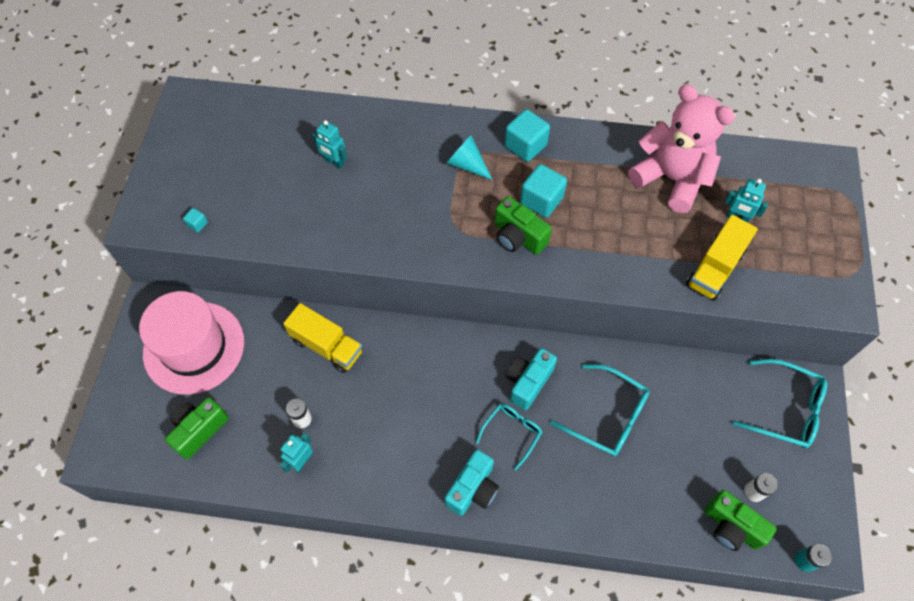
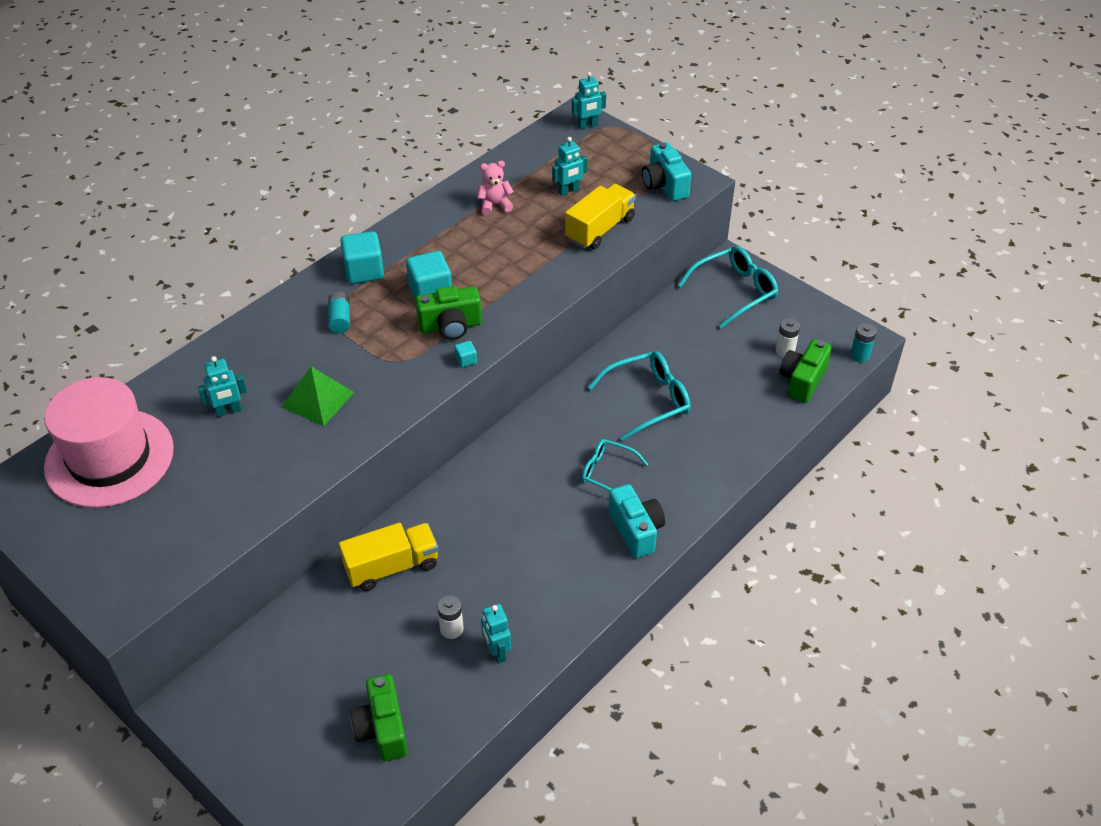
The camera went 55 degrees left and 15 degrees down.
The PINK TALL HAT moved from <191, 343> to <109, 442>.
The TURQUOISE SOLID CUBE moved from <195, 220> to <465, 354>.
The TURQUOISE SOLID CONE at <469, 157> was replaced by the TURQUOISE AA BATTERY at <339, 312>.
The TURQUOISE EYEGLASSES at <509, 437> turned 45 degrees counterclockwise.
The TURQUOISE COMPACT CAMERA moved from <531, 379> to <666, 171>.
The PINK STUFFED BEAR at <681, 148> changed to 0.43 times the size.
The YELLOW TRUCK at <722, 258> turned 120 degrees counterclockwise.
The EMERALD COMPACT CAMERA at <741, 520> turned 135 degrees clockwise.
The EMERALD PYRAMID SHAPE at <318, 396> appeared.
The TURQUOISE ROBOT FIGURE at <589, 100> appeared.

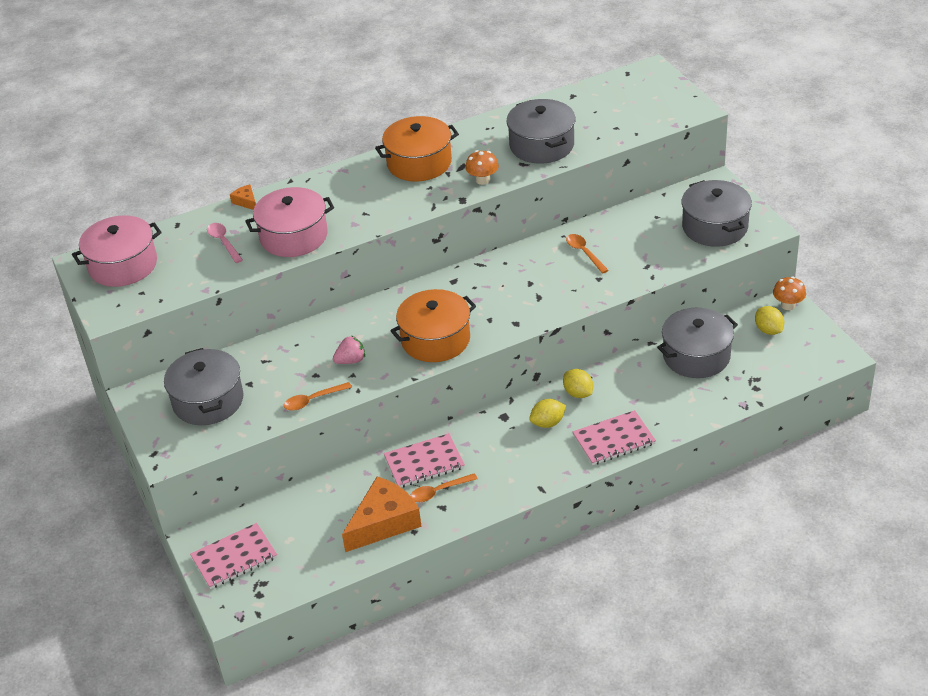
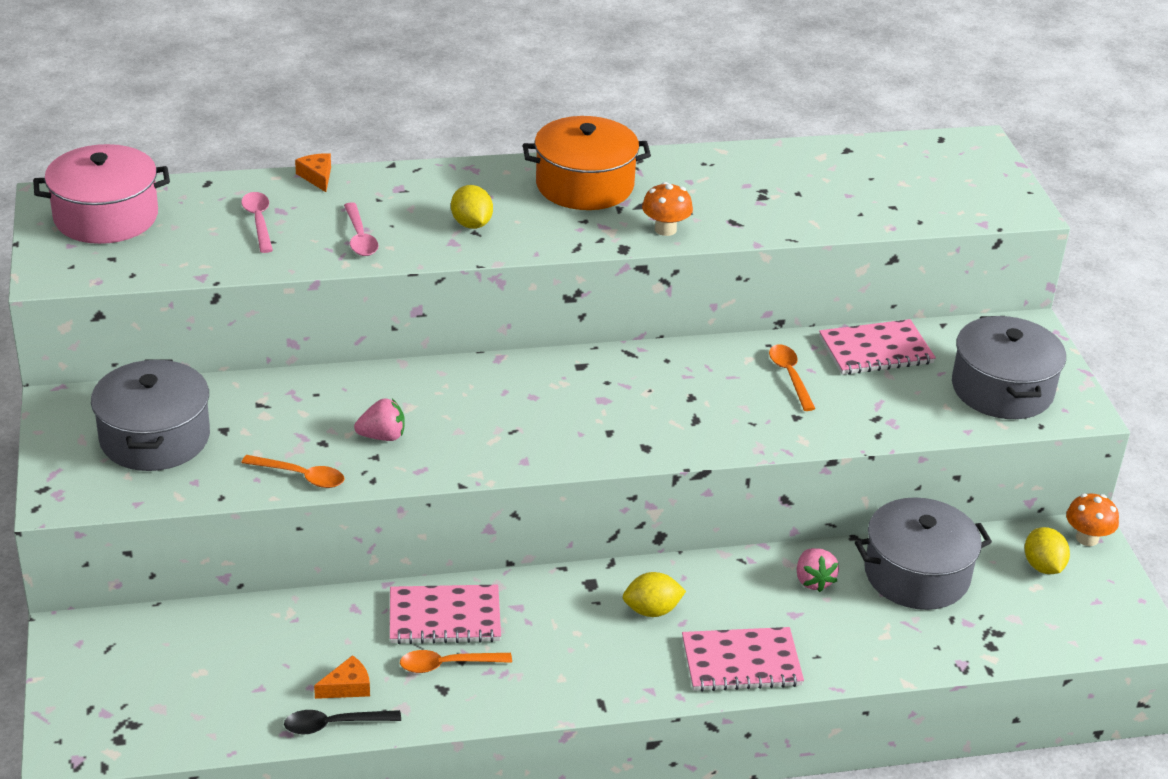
The camera went 10 degrees right and 5 degrees down.
The PINK NOTEPAD moved from <233, 556> to <877, 347>.
The PINK COOKING POT at <289, 222> was replaced by the PINK TEASPOON at <361, 229>.
The ORANGE TEASPOON at <318, 396> turned 150 degrees counterclockwise.
The ORANGE CHEESE WEDGE at <381, 514> changed to 0.44 times the size.
The ORANGE COOKING POT at <433, 325> disappeared.
The GRAY COOKING POT at <541, 131> disappeared.
The YELLOW TOY LEMON moved from <578, 383> to <472, 207>.
The EBONY TEASPOON at <342, 722> appeared.
The PINK STRAWBERRY at <817, 570> appeared.

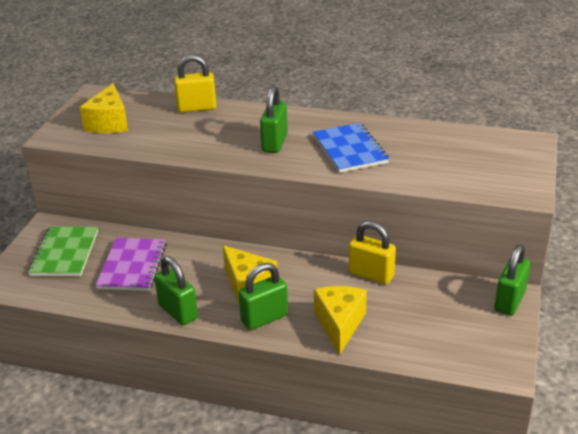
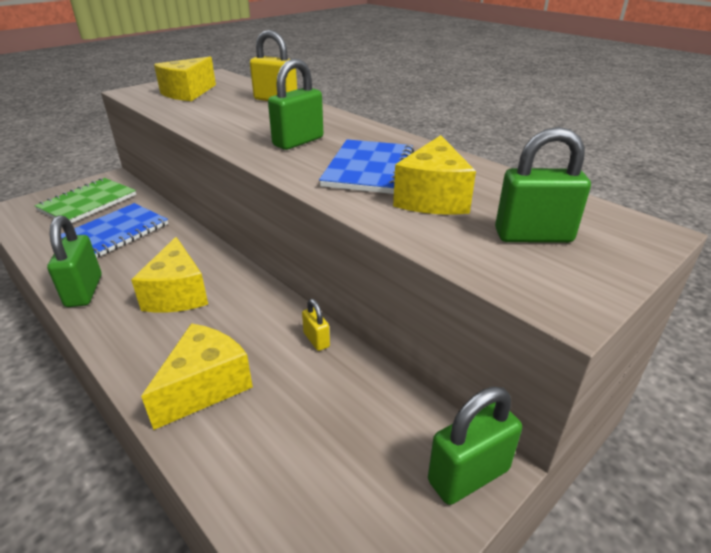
The camera went 30 degrees right and 0 degrees up.
The ROYAL PURPLE NOTEPAD at <131, 264> became the ROYAL BLUE NOTEPAD at <114, 230>.
The EMERALD PADLOCK moved from <263, 296> to <543, 185>.
The YELLOW PADLOCK at <372, 252> changed to 0.53 times the size.
The YELLOW CHEESE WEDGE at <434, 175> appeared.

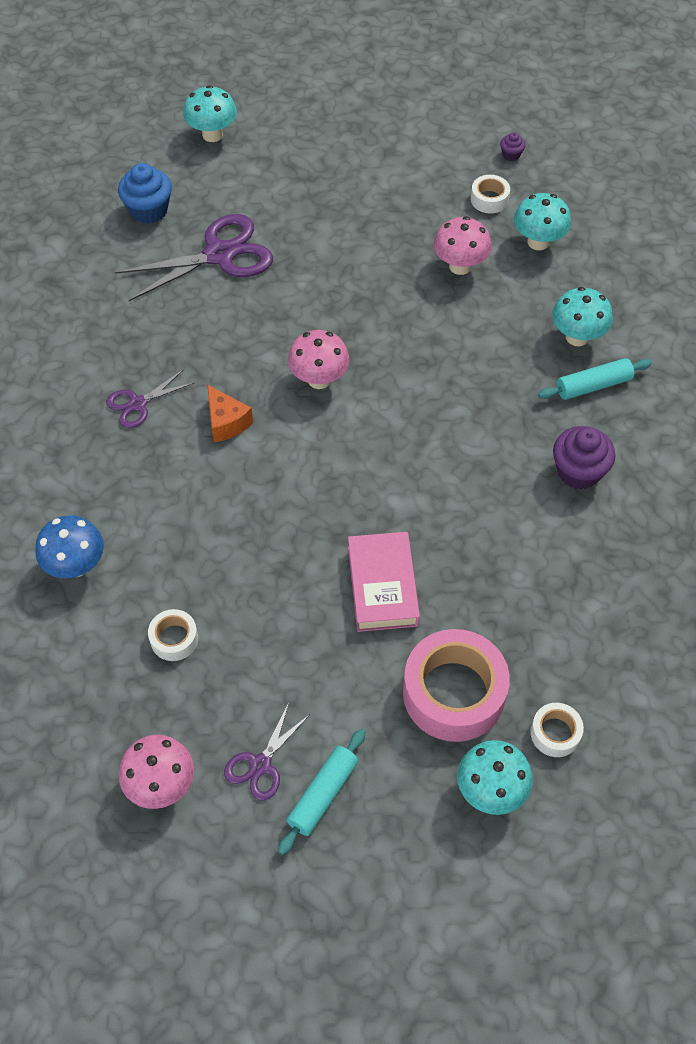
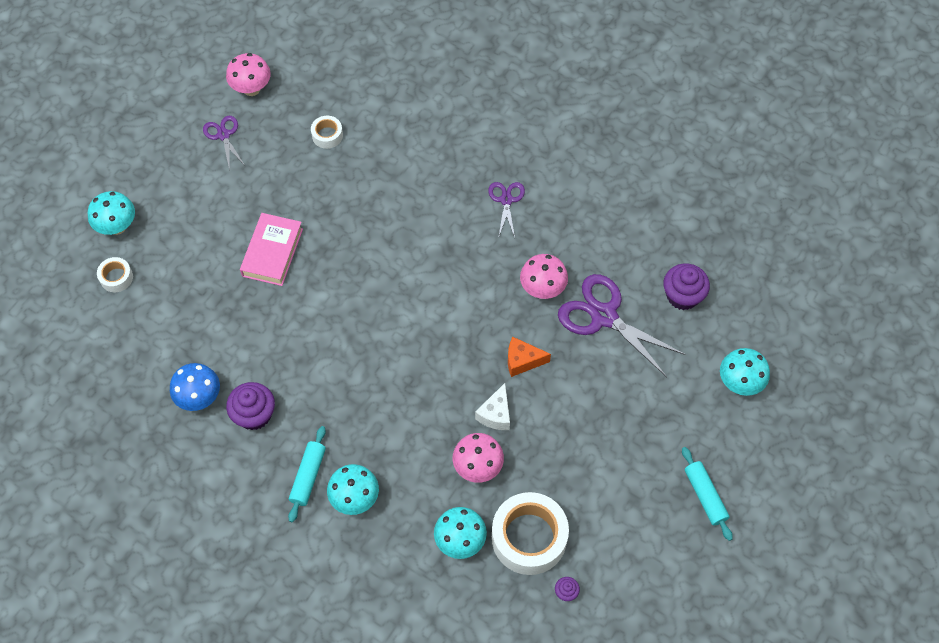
The camera went 125 degrees right and 5 degrees up.
The ROYAL BLUE TOADSTOOL moved from <69, 546> to <195, 387>.
The ROYAL PURPLE SHEARS at <194, 257> turned 120 degrees clockwise.
The ROYAL BLUE CUPCAKE at <145, 193> became the ROYAL PURPLE CUPCAKE at <686, 286>.
The ORANGE CHEESE WEDGE moved from <230, 413> to <529, 357>.
The TURQUOISE PASTRY ROLLER moved from <322, 792> to <707, 494>.
The PINK TOADSTOOL moved from <319, 359> to <544, 276>.
The PINK HARDCOVER at <384, 582> turned 75 degrees clockwise.
The PINK TAPE at <456, 685> disappeared.
The SNOW-WHITE TAPE at <490, 194> changed to 2.09 times the size.
The SNOW-WHITE CHEESE WEDGE at <492, 406> appeared.

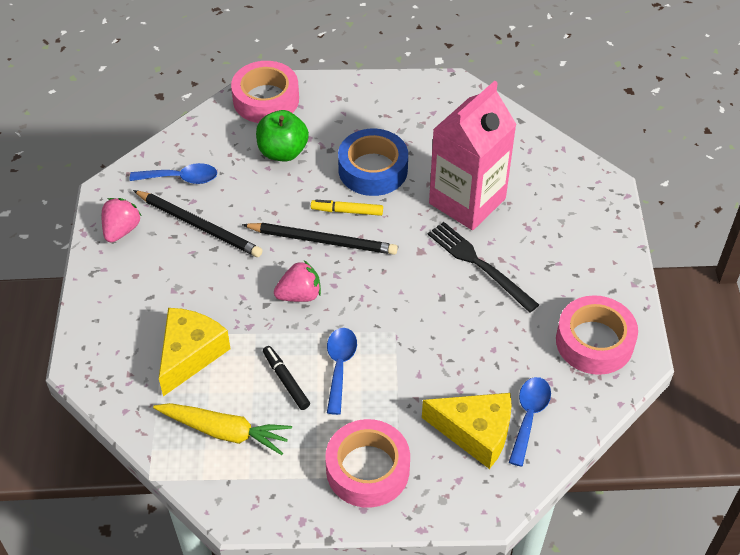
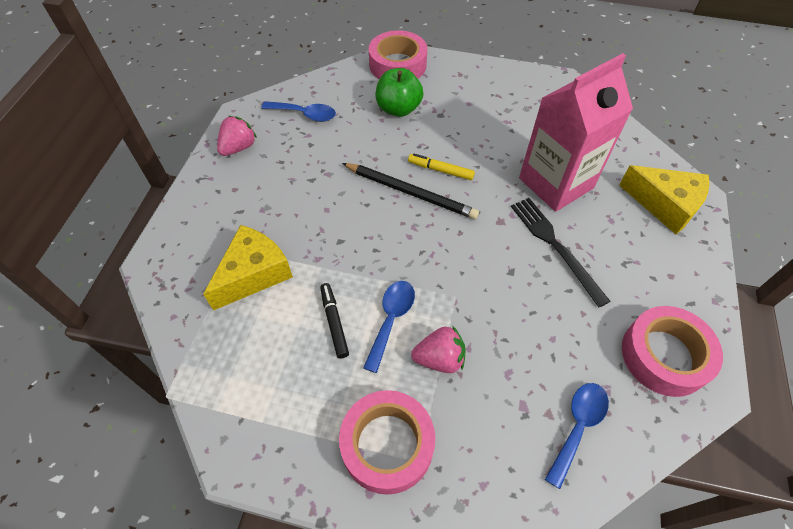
The camera went 15 degrees right and 5 degrees up.
The EBONY PENCIL at <198, 223> disappeared.
The YELLOW ROOT VEGETABLE at <222, 429> disappeared.
The PINK STRAWBERRY moved from <297, 281> to <438, 349>.
The ROYAL BLUE TAPE at <373, 162> disappeared.
The YELLOW CHEESE WEDGE moved from <467, 431> to <664, 199>.

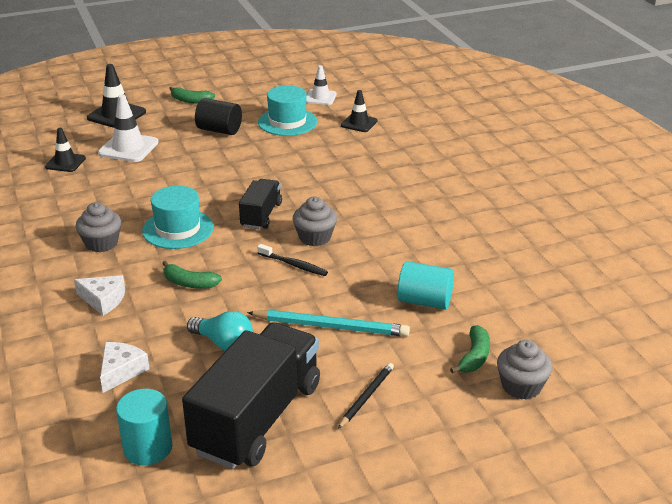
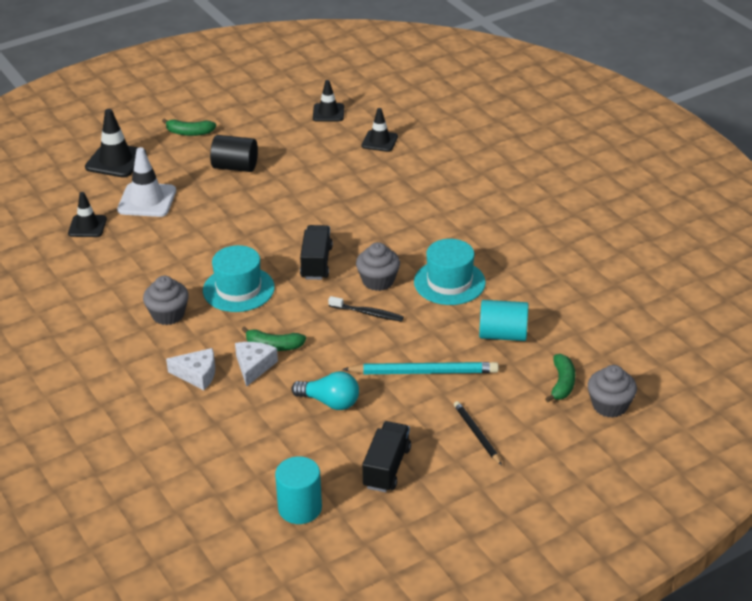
The camera went 10 degrees left and 5 degrees up.
The SNOW-WHITE CHEESE WEDGE moved from <125, 367> to <256, 364>.
The EBONY TRUCK at <251, 395> changed to 0.52 times the size.
The TURQUOISE TALL HAT moved from <287, 110> to <450, 272>.
The SNOW-WHITE SAFETY CONE at <321, 85> became the EBONY SAFETY CONE at <328, 101>.
The EBONY PENCIL at <366, 396> turned 45 degrees counterclockwise.

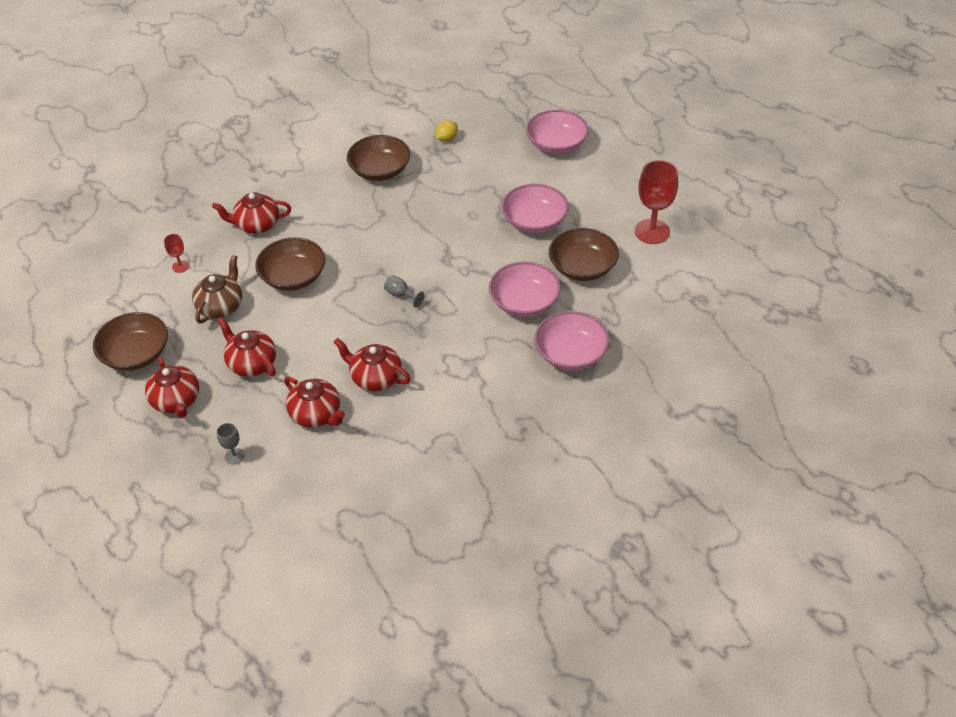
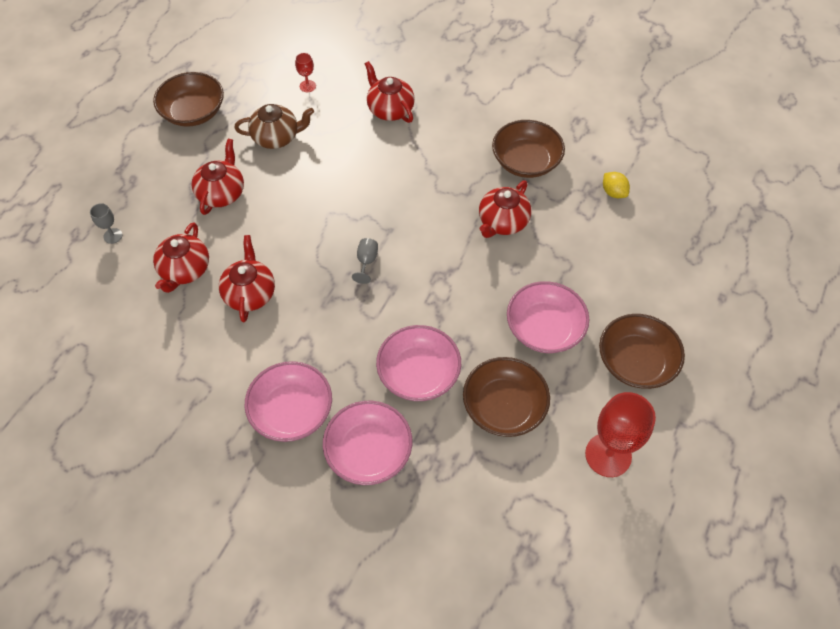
The camera went 60 degrees right and 10 degrees up.
The SCARLET TEA POT moved from <172, 387> to <505, 209>.
The DARK BROWN SERVING BOWL moved from <290, 264> to <642, 351>.
The YELLOW TOY LEMON at <447, 131> turned 45 degrees clockwise.
The PINK SERVING BOWL moved from <557, 132> to <288, 401>.

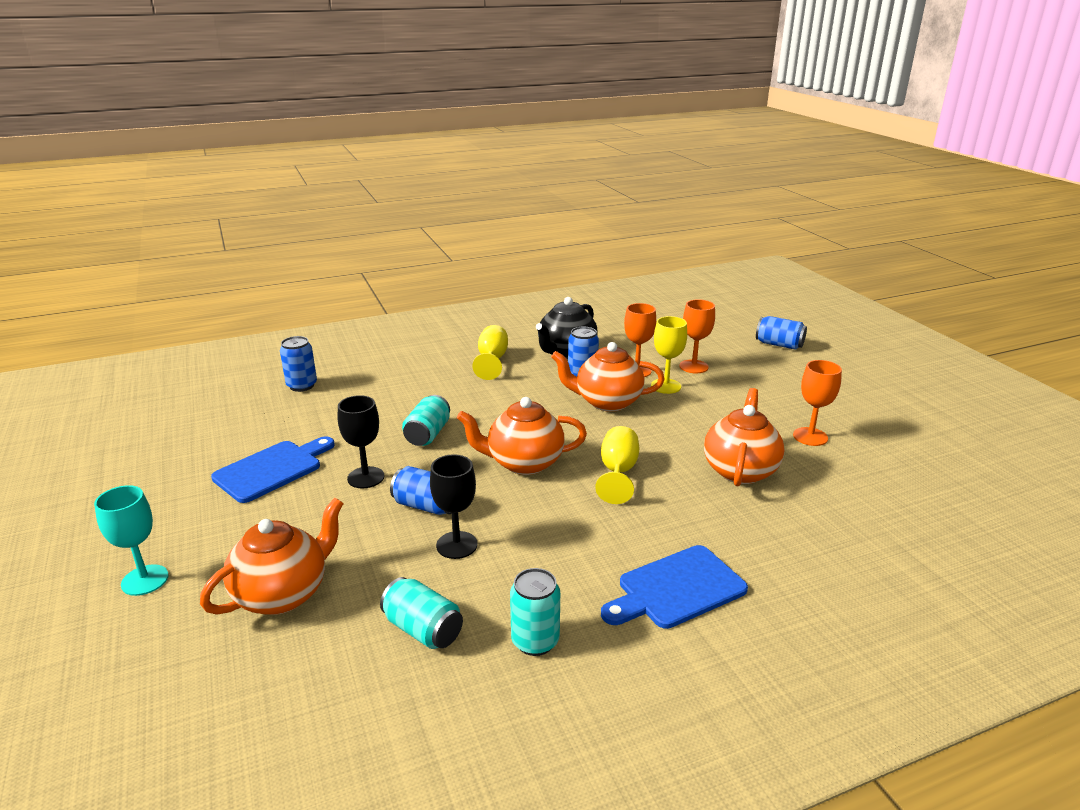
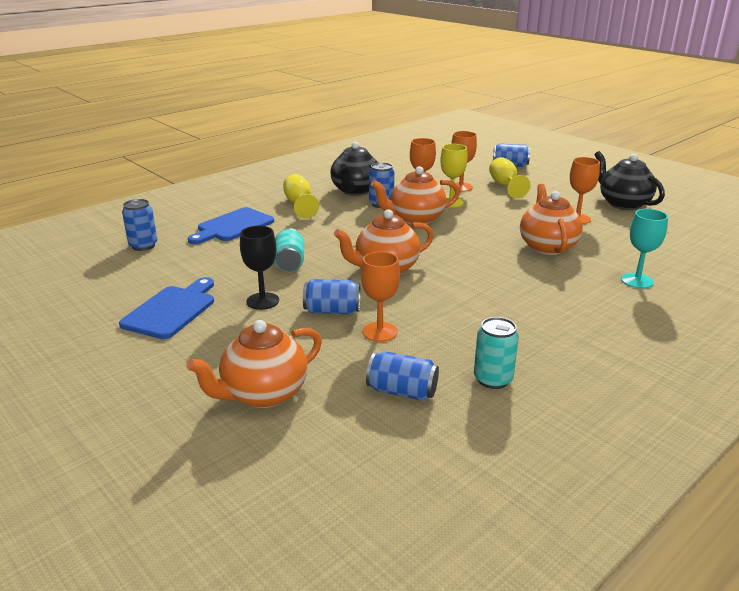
The camera went 20 degrees left and 0 degrees up.
The TURQUOISE WINE GLASS moved from <131, 540> to <644, 248>.
The ORANGE TEA POT at <272, 556> turned 150 degrees counterclockwise.
The TURQUOISE TIN at <421, 613> became the ROYAL BLUE TIN at <402, 376>.
The EBONY WINE GLASS at <454, 506> became the ORANGE WINE GLASS at <380, 296>.
The YELLOW WINE GLASS moved from <617, 465> to <509, 177>.
The ROYAL BLUE CUTTING BOARD moved from <674, 587> to <231, 225>.
The EBONY TEA POT at <629, 180> appeared.

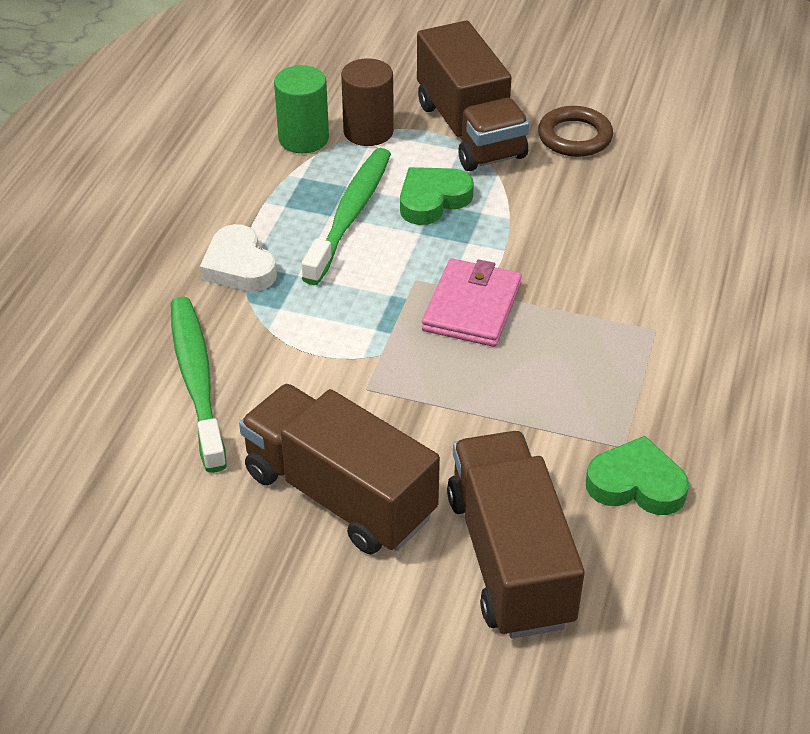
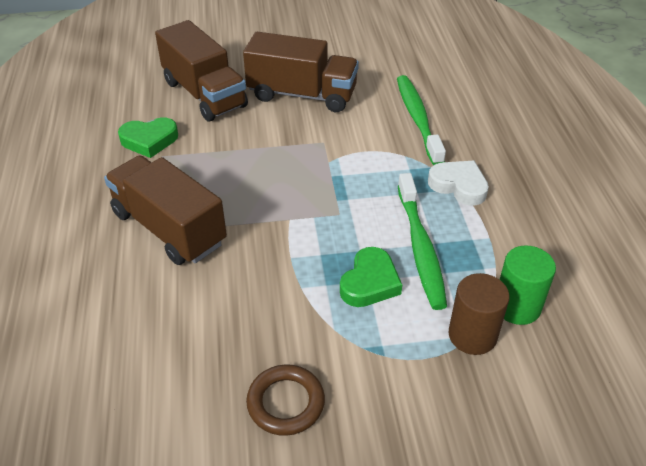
The camera went 155 degrees right and 0 degrees up.
The EMERALD TOOTH BRUSH at <199, 385> turned 150 degrees counterclockwise.
The DARK BROWN TRUCK moved from <473, 96> to <165, 210>.
The PINK BILLFOLD at <472, 302> disappeared.

